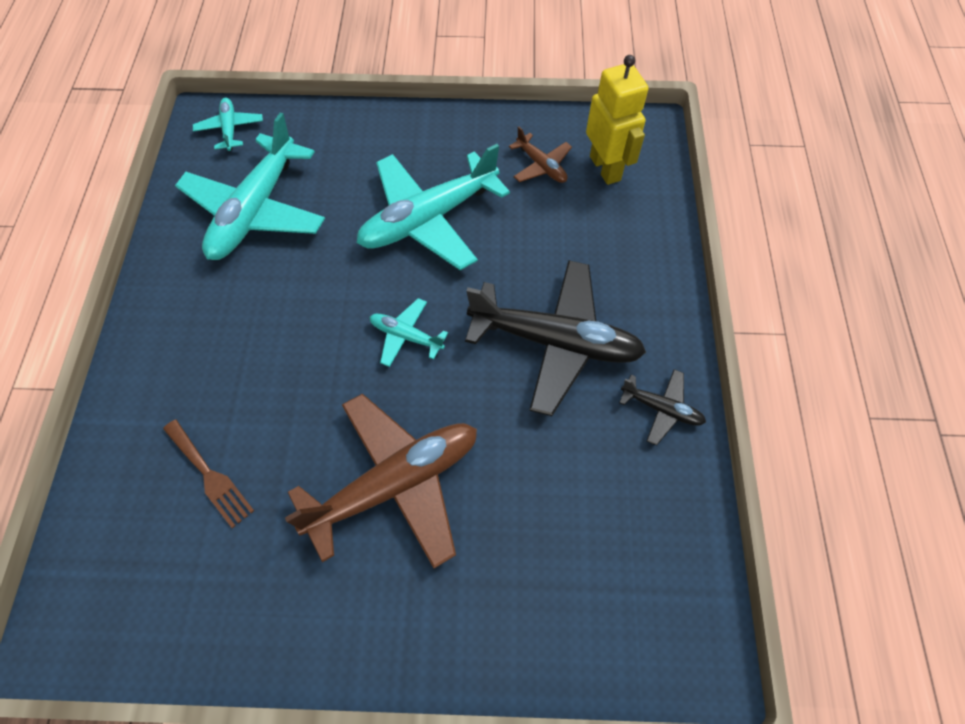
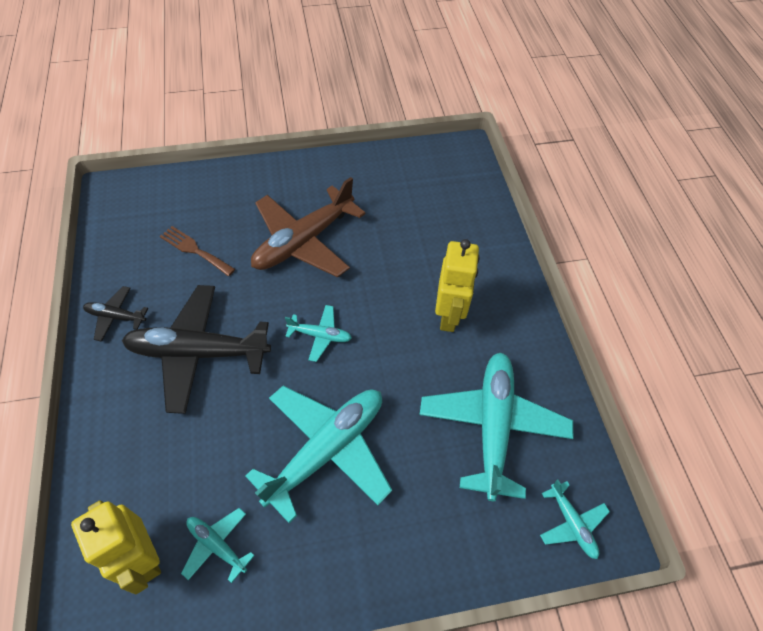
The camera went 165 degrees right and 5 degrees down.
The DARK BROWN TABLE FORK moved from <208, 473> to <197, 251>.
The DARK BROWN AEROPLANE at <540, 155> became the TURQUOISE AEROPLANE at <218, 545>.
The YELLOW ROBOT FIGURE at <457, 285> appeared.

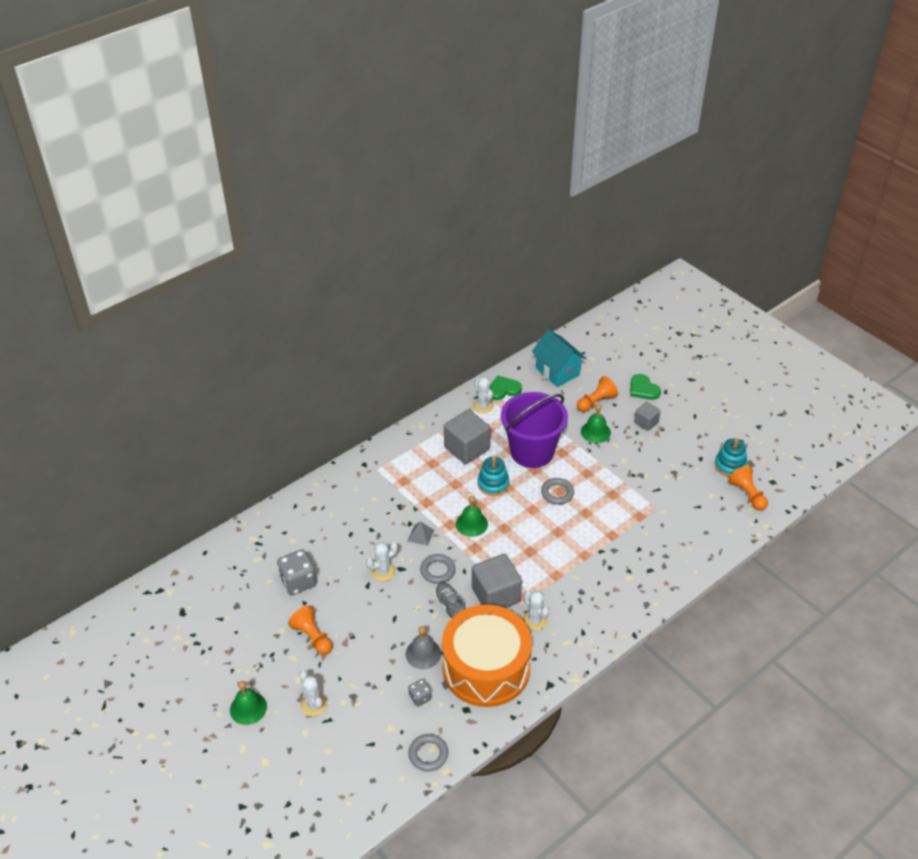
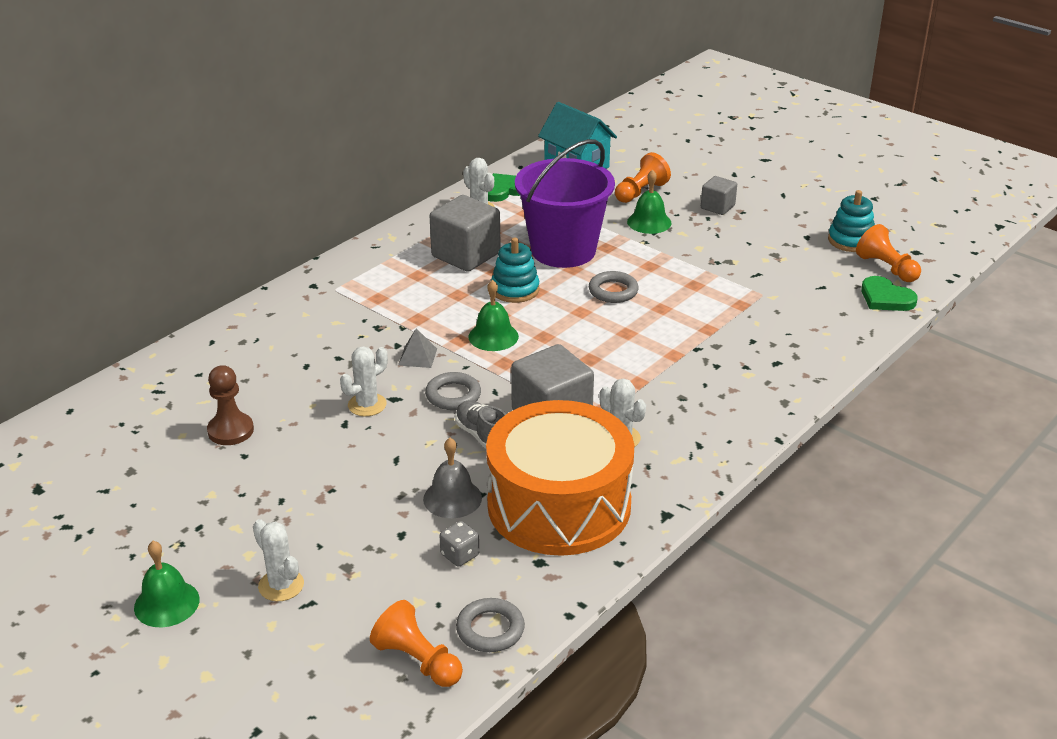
The camera went 10 degrees left and 10 degrees down.
The GRAY GAME DIE at <297, 572> was replaced by the DARK BROWN GAME PAWN at <230, 405>.
The ORANGE GAME PAWN moved from <310, 630> to <416, 643>.
The EMERALD HEART SHAPE moved from <645, 387> to <889, 293>.

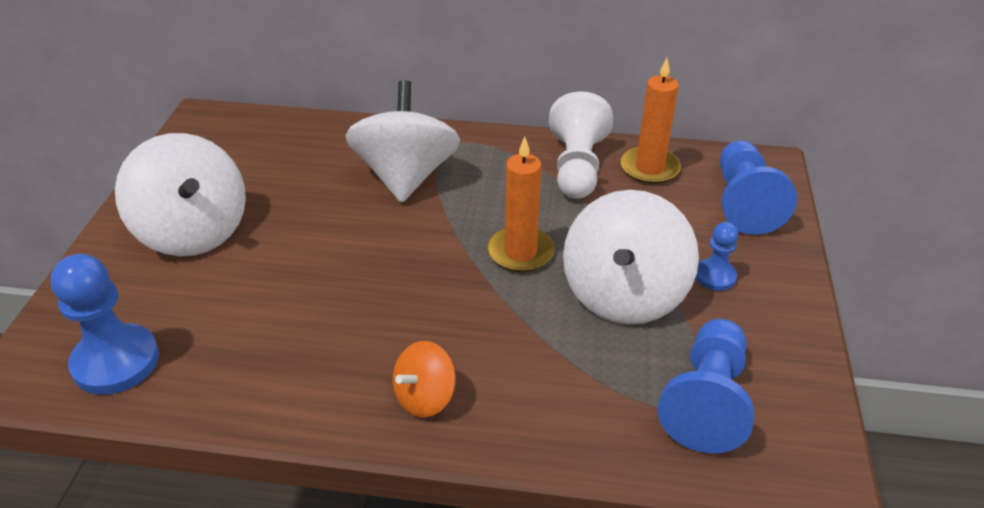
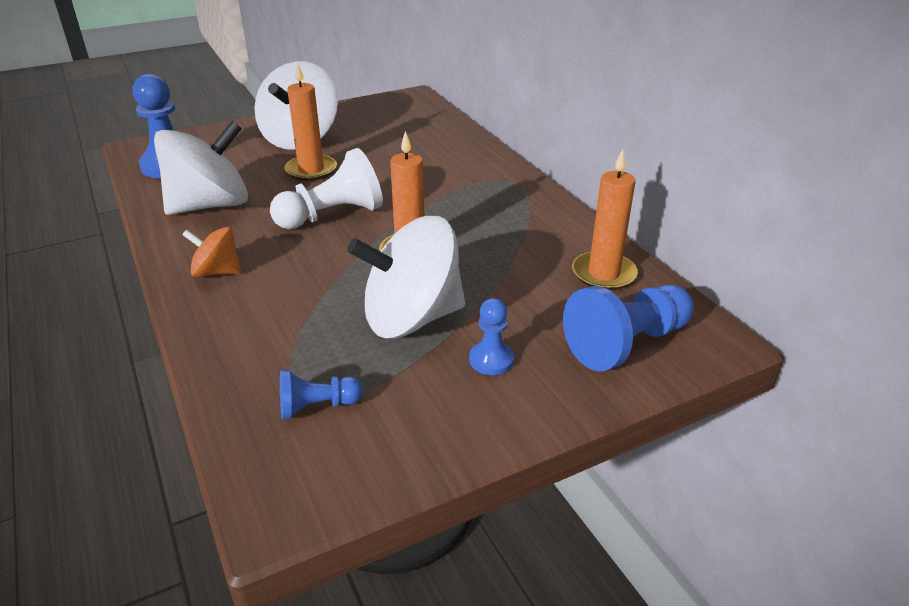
The camera went 55 degrees right and 5 degrees down.
The SNOW-WHITE WHIRLIGIG moved from <402, 141> to <201, 168>.
The SNOW-WHITE GAME PAWN moved from <581, 145> to <326, 188>.
The ROYAL BLUE GAME PAWN at <706, 386> changed to 0.55 times the size.
The ORANGE WAX CANDLE at <311, 121> appeared.

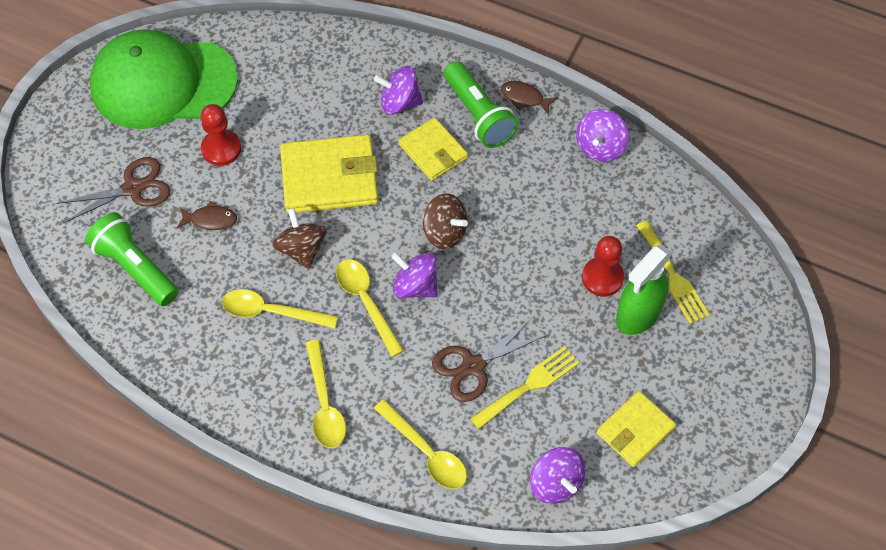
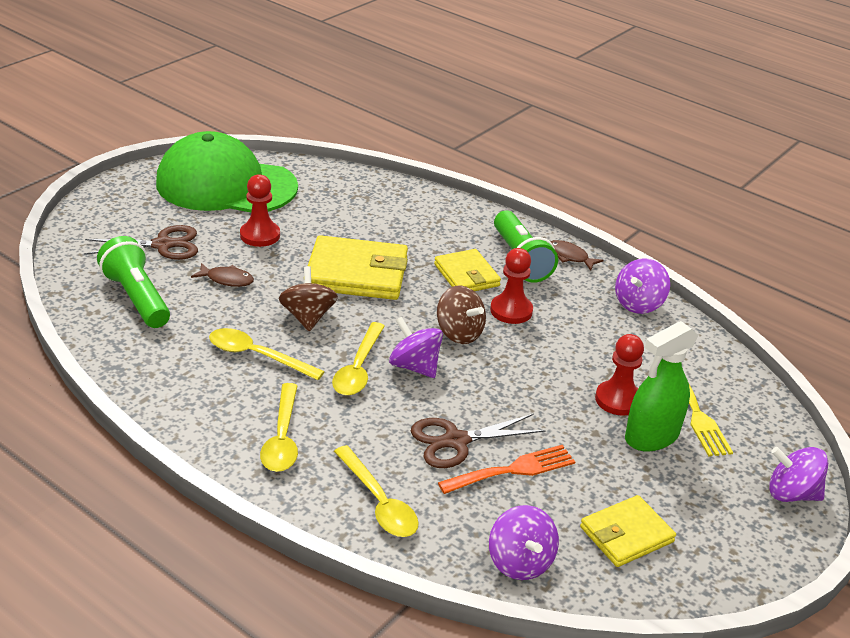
The camera went 10 degrees right and 25 degrees down.
The YELLOW TEASPOON at <370, 308> turned 150 degrees counterclockwise.
The ROYAL PURPLE WHIRLIGIG moved from <398, 90> to <798, 474>.
The YELLOW TABLE FORK at <524, 387> became the ORANGE TABLE FORK at <506, 469>.
The SCARLET GAME PAWN at <511, 286> appeared.

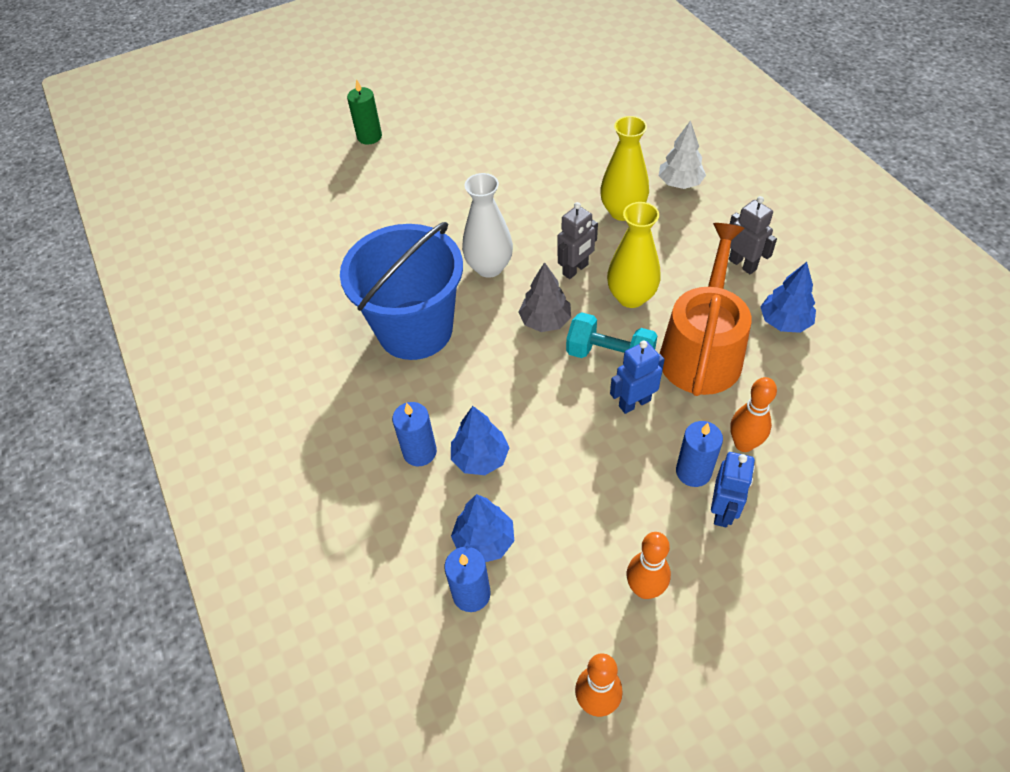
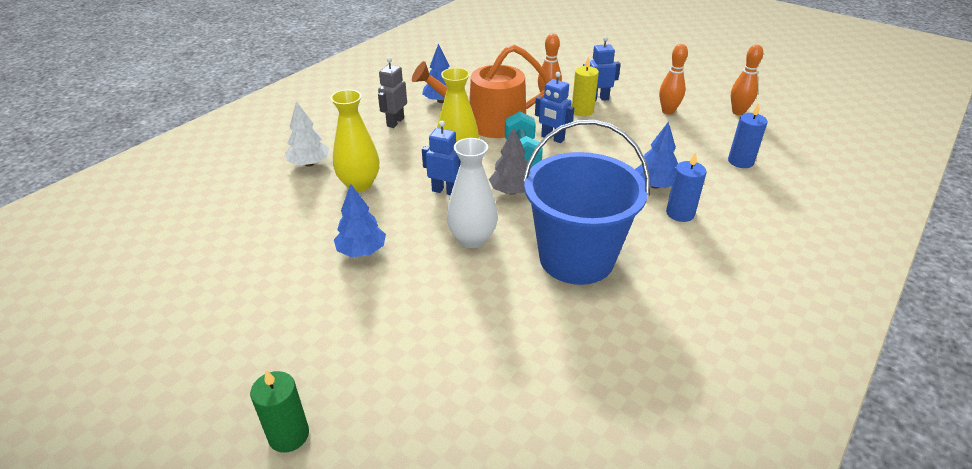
The camera went 120 degrees left and 15 degrees down.
The ROYAL BLUE FIR TREE moved from <482, 528> to <360, 220>.
The GRAY ROBOT FIGURE at <577, 240> became the ROYAL BLUE ROBOT FIGURE at <441, 158>.
The ROYAL BLUE WAX CANDLE at <699, 454> became the YELLOW WAX CANDLE at <585, 86>.

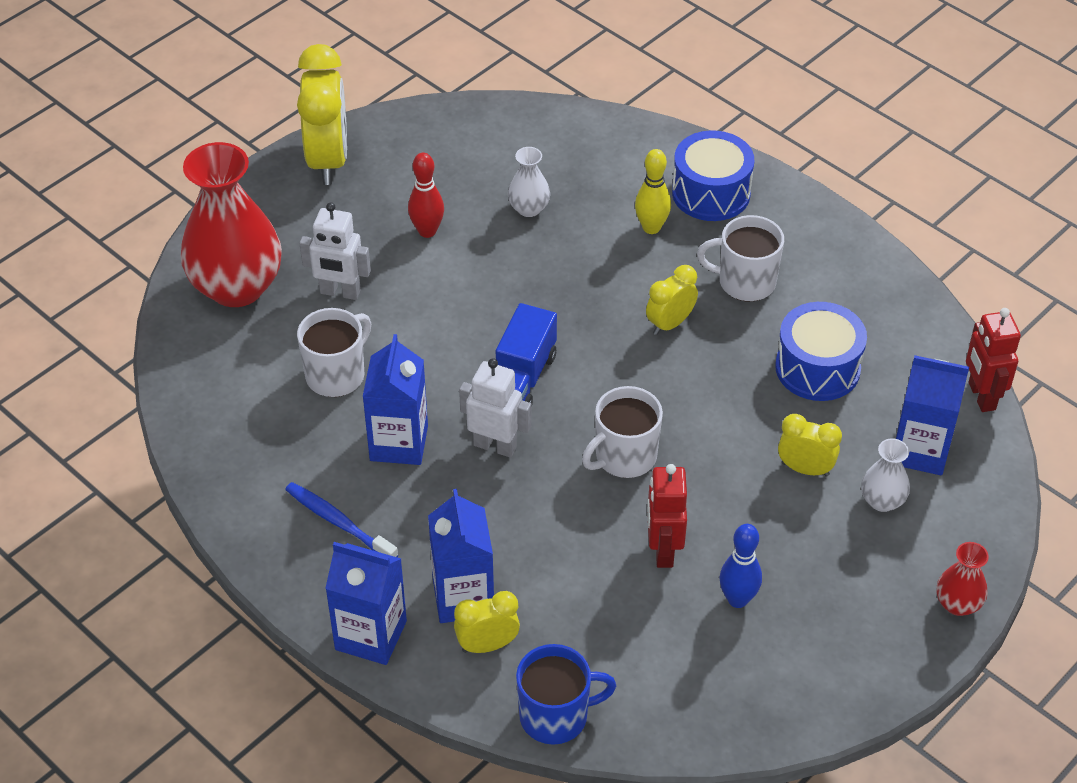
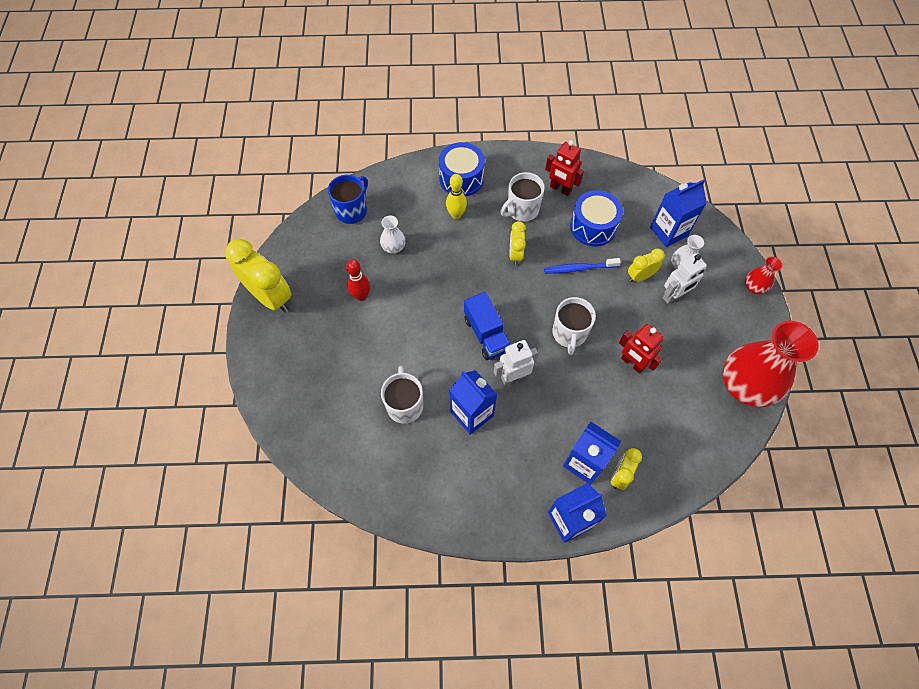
The camera went 45 degrees left and 15 degrees up.
The SCARLET TALL VASE moved from <231, 224> to <771, 364>.
The ROYAL BLUE TOOTH BRUSH moved from <341, 519> to <582, 266>.
The SNOW-WHITE ROBOT FIGURE moved from <335, 251> to <685, 278>.
The ROYAL BLUE COFFEE MUG moved from <566, 694> to <348, 199>.
The ROYAL BLUE TENPIN at <741, 566> disappeared.
The SCARLET ROBOT FIGURE moved from <993, 360> to <564, 168>.

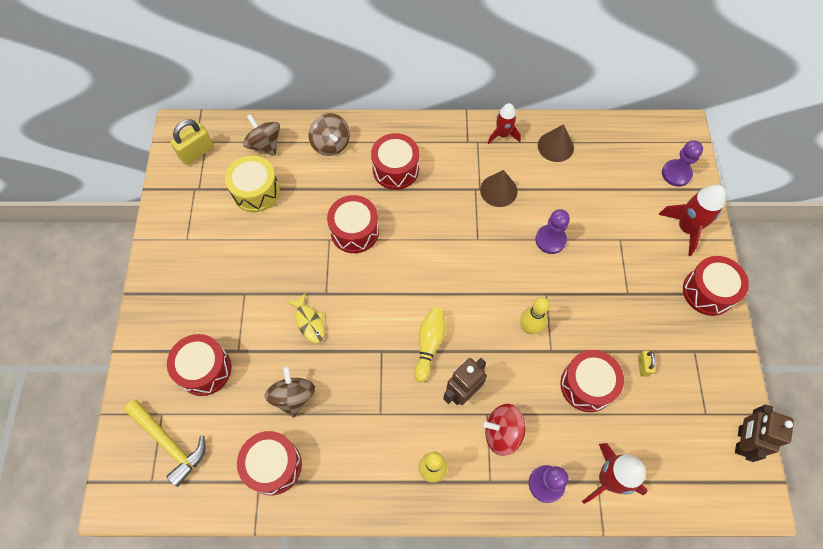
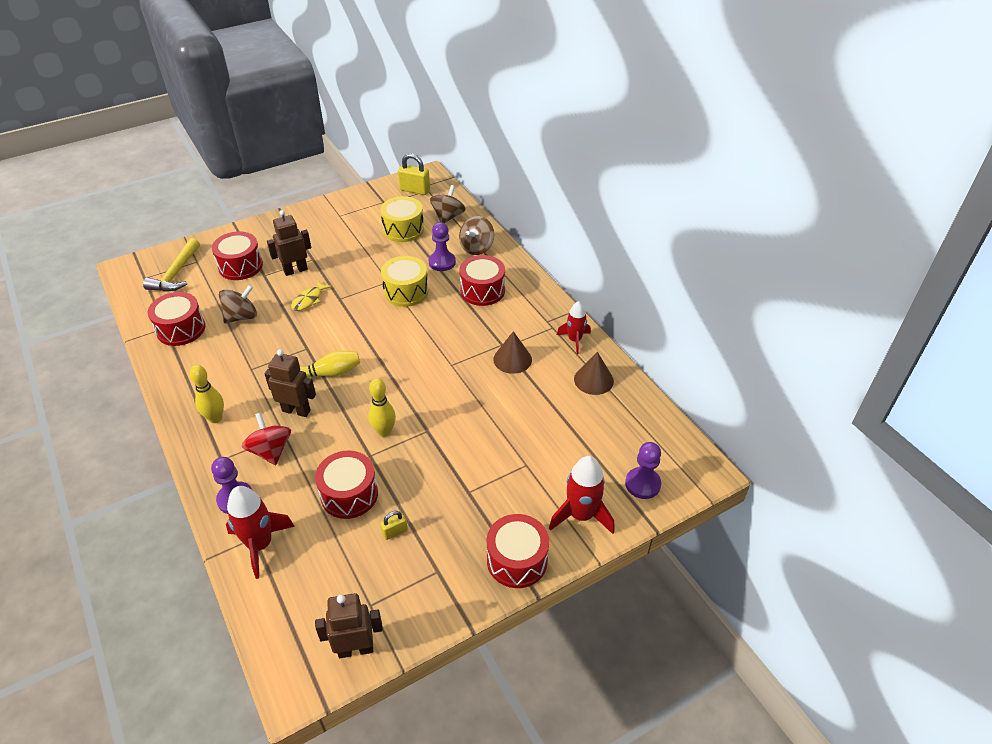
The camera went 60 degrees right and 20 degrees down.
The SCARLET TOY DRUM at <353, 224> became the YELLOW TOY DRUM at <405, 281>.
The ROYAL PURPLE GAME PAWN moved from <552, 231> to <442, 246>.
The DARK BROWN ROBOT FIGURE at <289, 243> appeared.

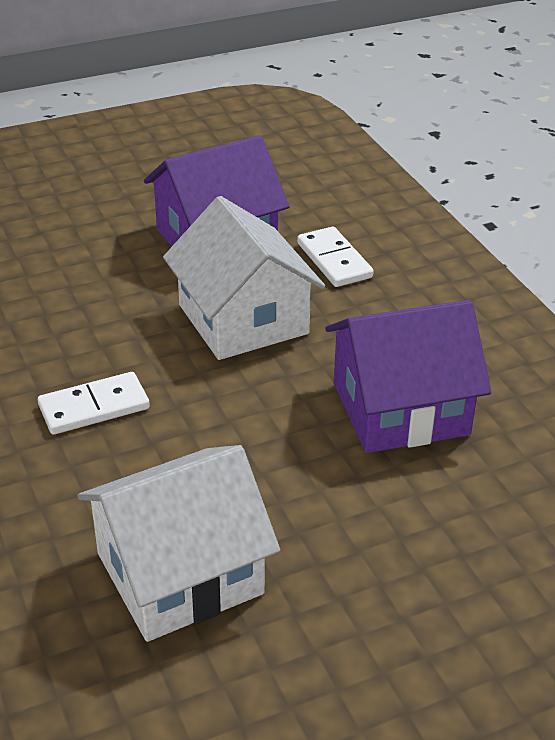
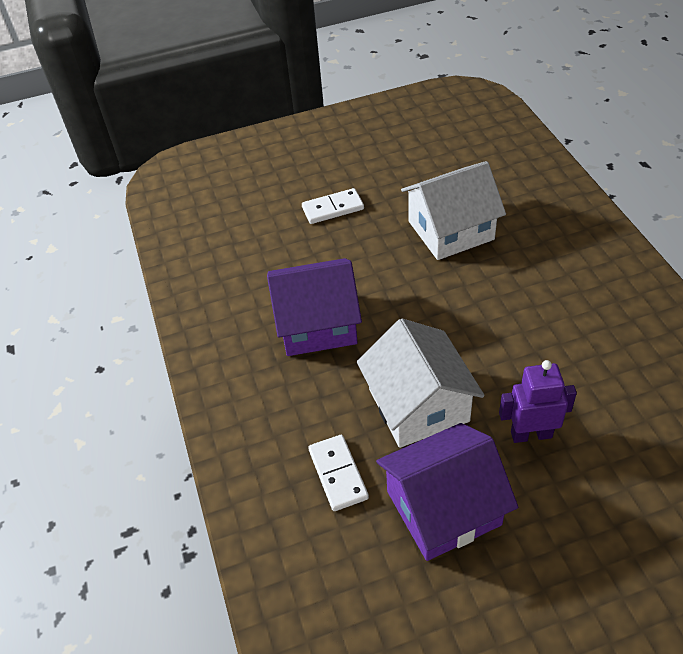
The camera went 170 degrees left and 10 degrees up.
The SNOW-WHITE DOMINO TILE moved from <94, 403> to <333, 206>.
The ROYAL PURPLE ROBOT FIGURE at <538, 401> appeared.

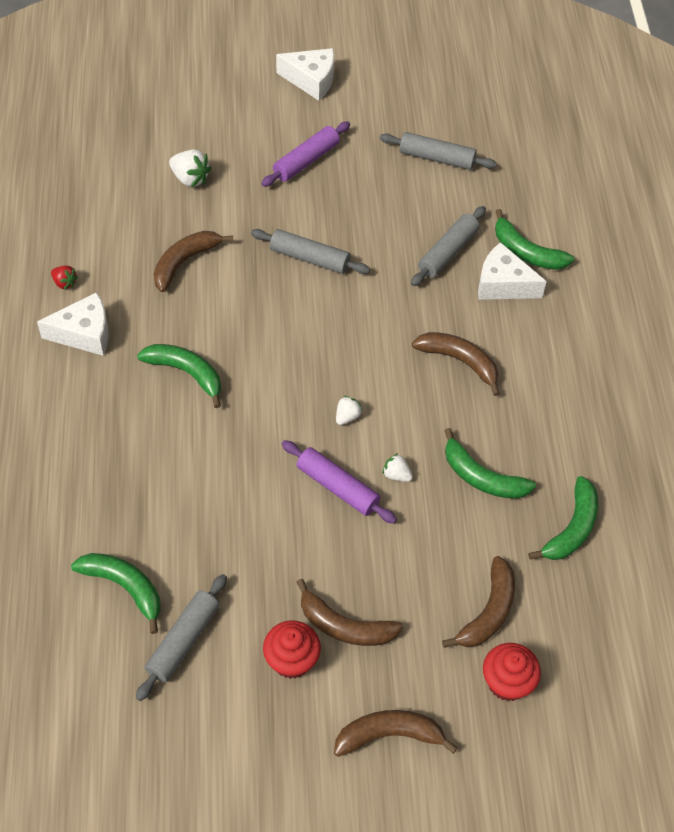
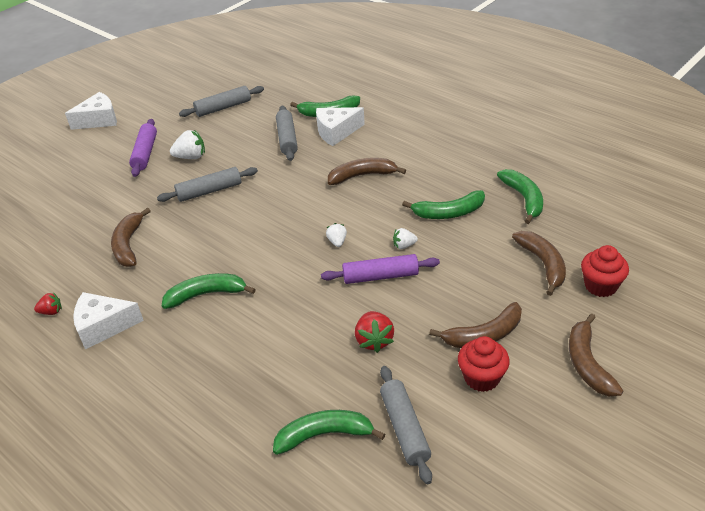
The camera went 40 degrees left and 15 degrees down.
The SNOW-WHITE CHEESE WEDGE at <73, 324> turned 135 degrees counterclockwise.
The SNOW-WHITE STRAWBERRY moved from <190, 168> to <187, 144>.
The DARK BROWN BANANA at <396, 733> turned 45 degrees counterclockwise.
The SCARLET STRAWBERRY at <374, 332> appeared.

